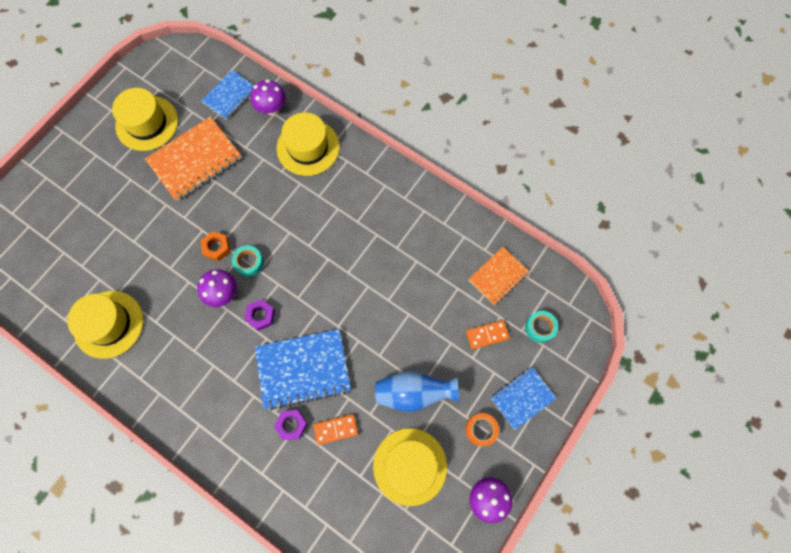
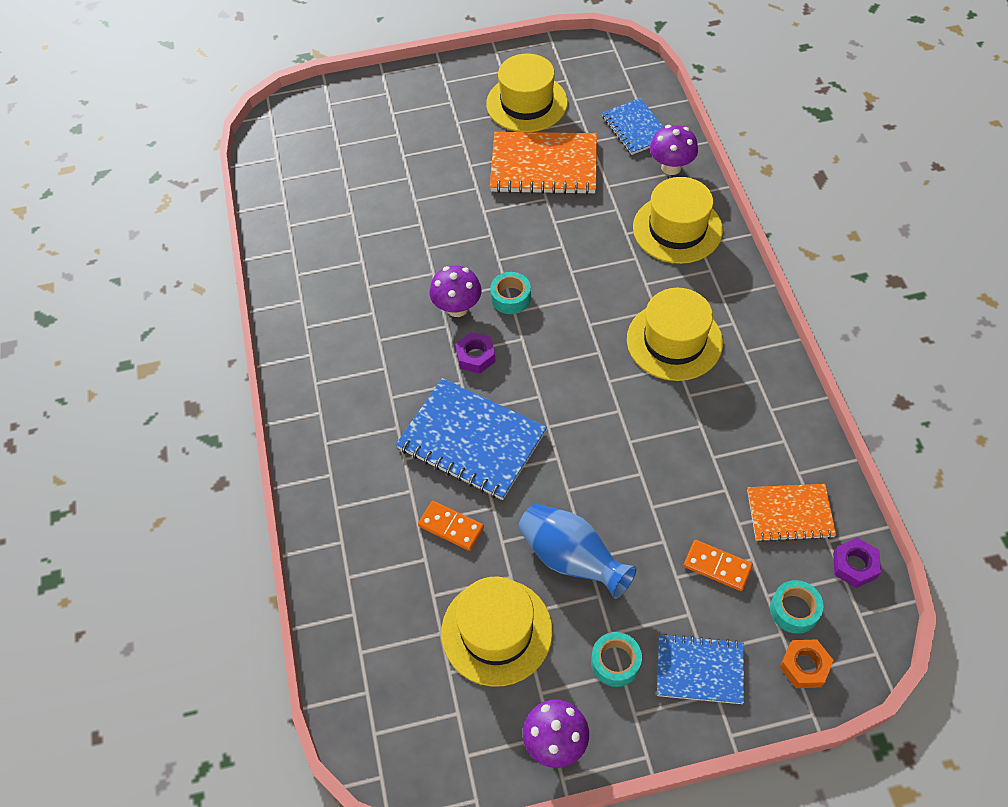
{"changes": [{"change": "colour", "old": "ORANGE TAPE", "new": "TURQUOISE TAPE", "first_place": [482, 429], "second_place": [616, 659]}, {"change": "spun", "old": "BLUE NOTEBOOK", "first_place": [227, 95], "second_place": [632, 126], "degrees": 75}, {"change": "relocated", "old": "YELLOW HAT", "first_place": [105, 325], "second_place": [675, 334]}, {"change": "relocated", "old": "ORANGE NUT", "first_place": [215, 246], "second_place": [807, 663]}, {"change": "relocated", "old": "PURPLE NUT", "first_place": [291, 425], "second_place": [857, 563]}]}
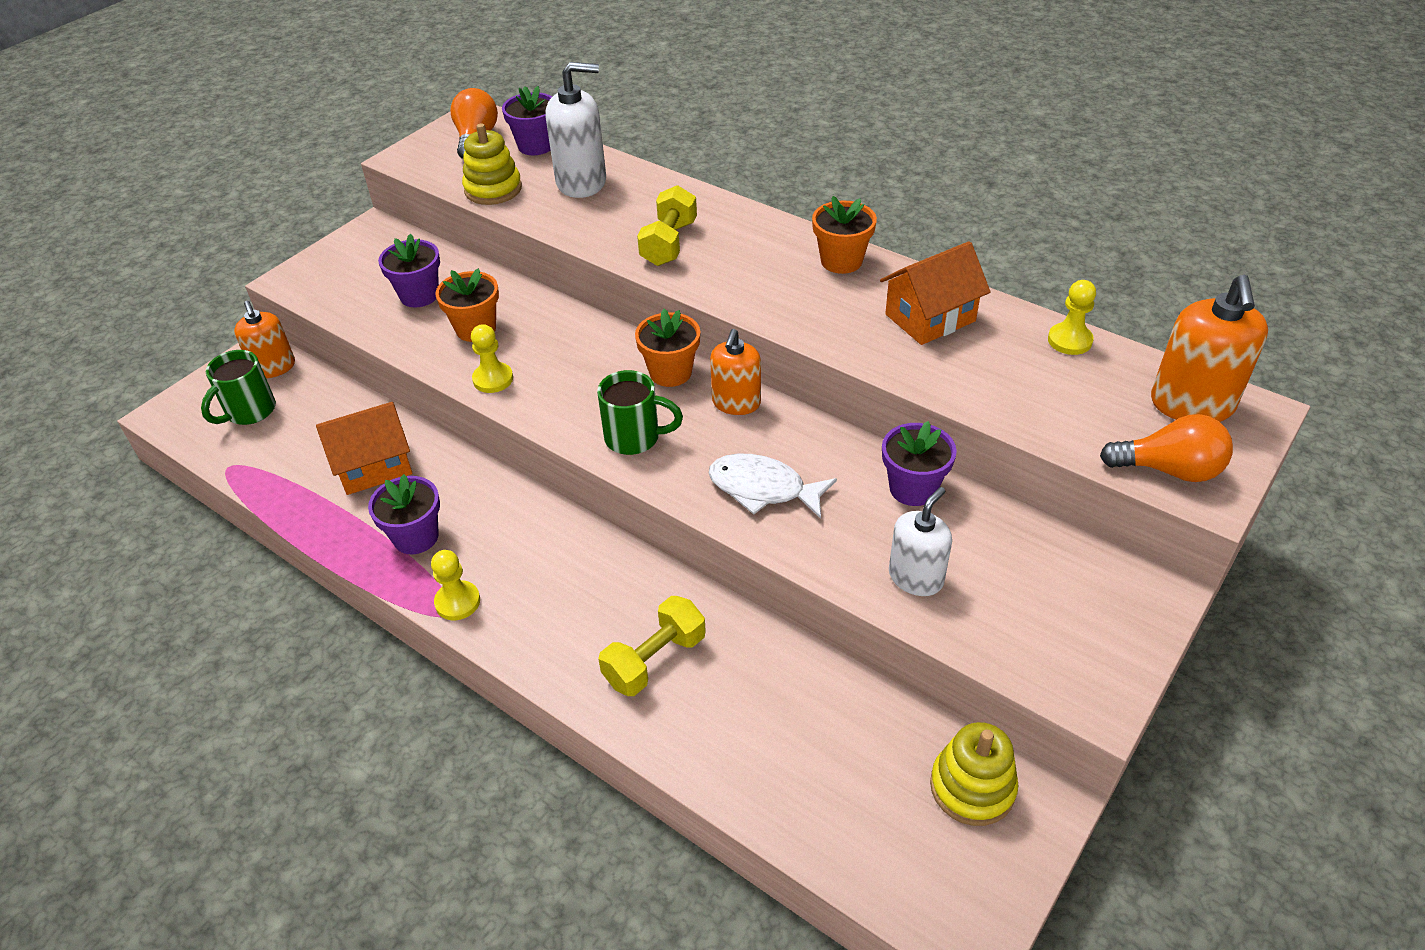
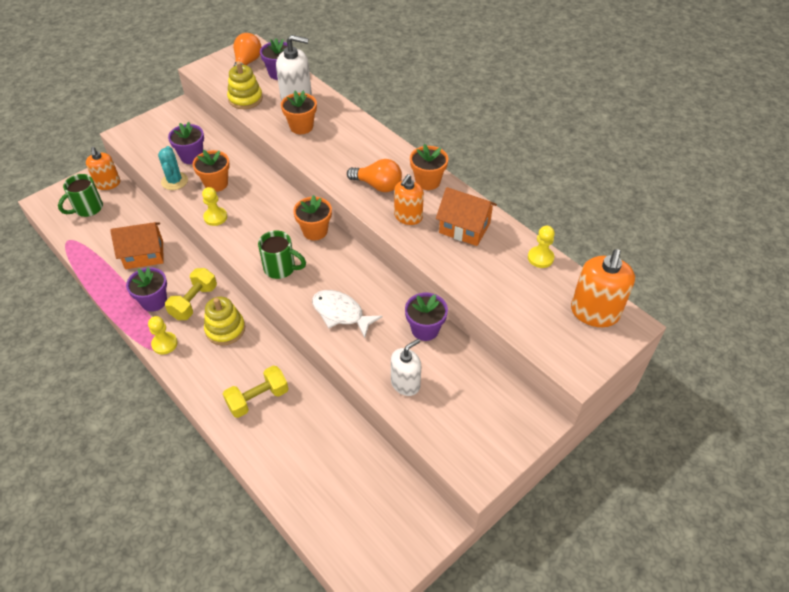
{"changes": [{"change": "appeared", "new": "TURQUOISE CACTUS", "second_place": [173, 168]}, {"change": "relocated", "old": "YELLOW DUMBBELL", "first_place": [667, 225], "second_place": [191, 294]}, {"change": "relocated", "old": "YELLOW STACKING TOY", "first_place": [974, 774], "second_place": [224, 321]}, {"change": "appeared", "new": "ORANGE FLOWER POT", "second_place": [299, 112]}, {"change": "relocated", "old": "ORANGE LIGHT BULB", "first_place": [1166, 448], "second_place": [374, 175]}, {"change": "relocated", "old": "ORANGE SOAP DISPENSER", "first_place": [735, 372], "second_place": [409, 199]}, {"change": "spun", "old": "ORANGE HOUSE", "first_place": [935, 293], "second_place": [466, 216], "degrees": 45}]}
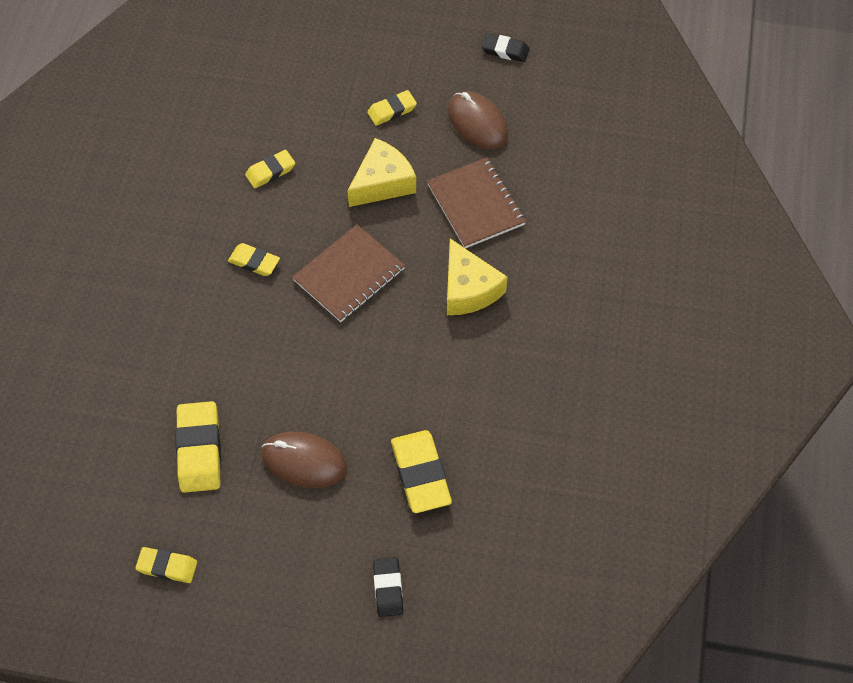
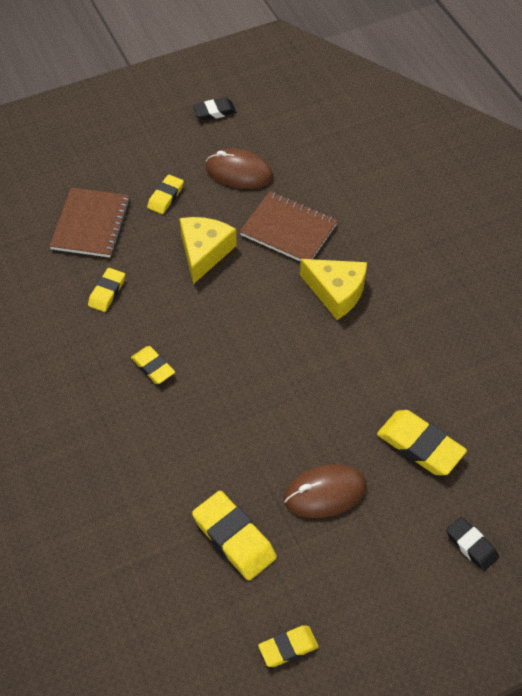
{"changes": [{"change": "relocated", "old": "BROWN NOTEBOOK", "first_place": [348, 273], "second_place": [89, 222]}, {"change": "spun", "old": "YELLOW ERASER", "first_place": [254, 259], "second_place": [153, 365], "degrees": 60}]}
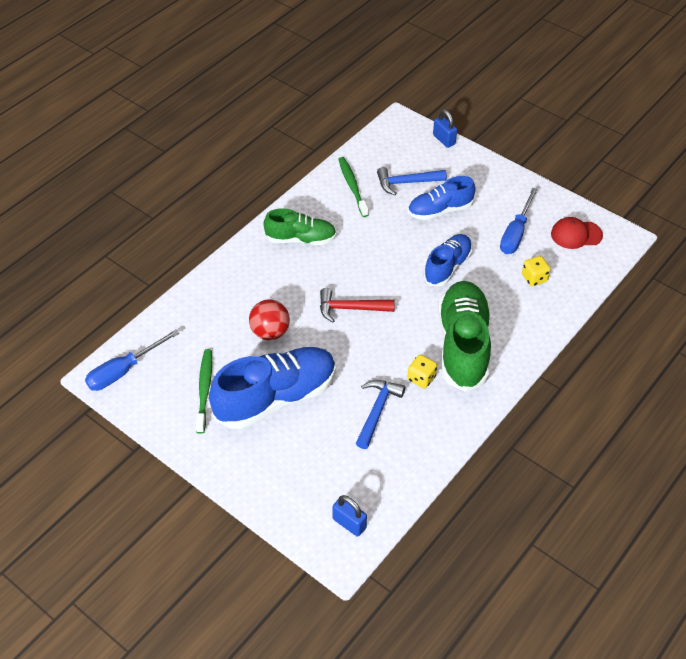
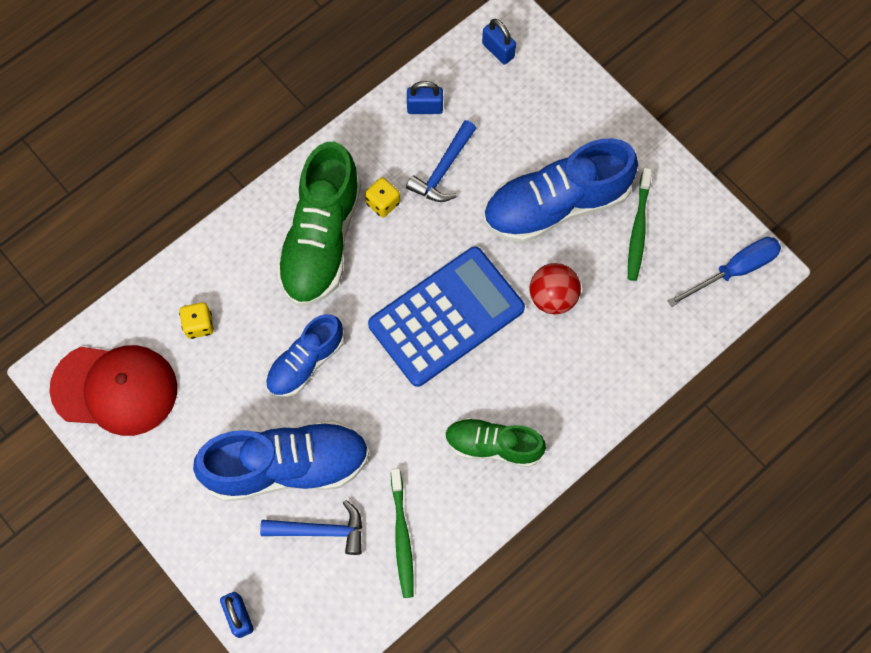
{"changes": [{"change": "size", "old": "RED CAP", "first_place": [577, 233], "second_place": [113, 390], "factor": 1.78}, {"change": "size", "old": "BLUE SHOE", "first_place": [441, 198], "second_place": [281, 461], "factor": 1.67}, {"change": "exchanged", "old": "RED HAMMER", "new": "BLUE CALCULATOR", "first_place": [357, 305], "second_place": [446, 316]}, {"change": "appeared", "new": "BLUE PADLOCK", "second_place": [425, 97]}, {"change": "missing", "old": "BLUE SCREWDRIVER", "first_place": [519, 221]}]}
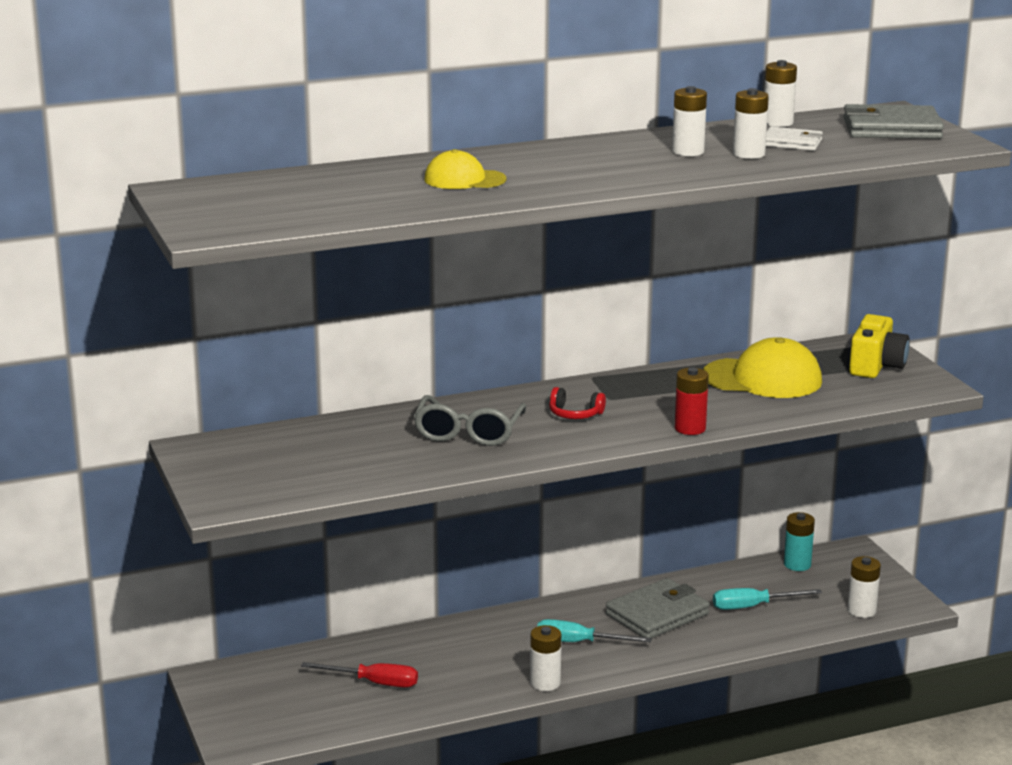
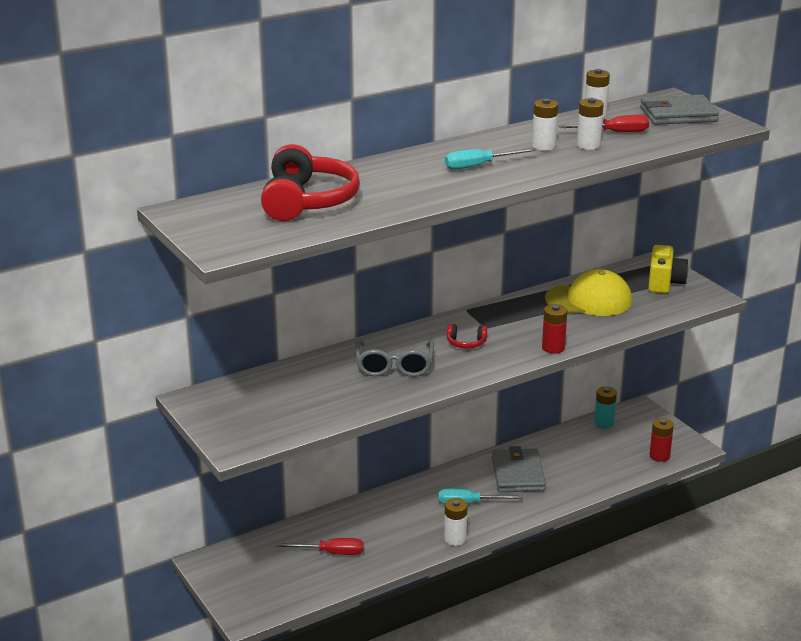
{"changes": [{"change": "appeared", "new": "RED HEADPHONES", "second_place": [310, 182]}, {"change": "relocated", "old": "TURQUOISE SCREWDRIVER", "first_place": [767, 599], "second_place": [490, 159]}, {"change": "spun", "old": "GREY WALLET", "first_place": [658, 608], "second_place": [519, 469], "degrees": -45}, {"change": "exchanged", "old": "WHITE WALLET", "new": "RED SCREWDRIVER", "first_place": [794, 139], "second_place": [603, 123]}, {"change": "colour", "old": "WHITE BATTERY", "new": "RED BATTERY", "first_place": [864, 587], "second_place": [661, 440]}, {"change": "missing", "old": "YELLOW CAP", "first_place": [465, 169]}]}
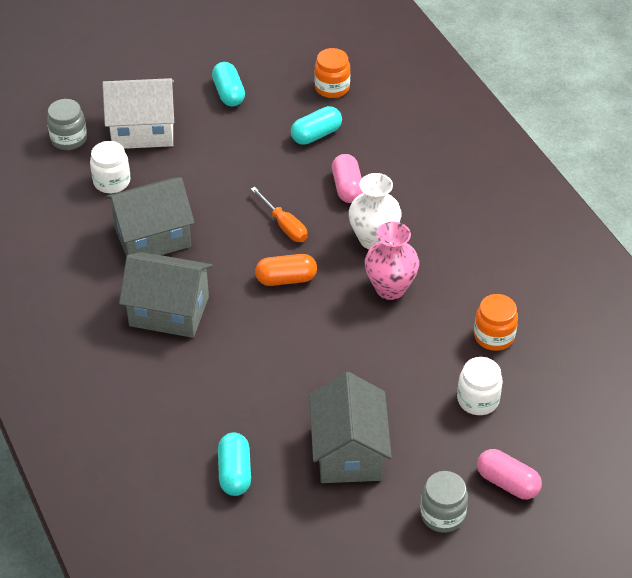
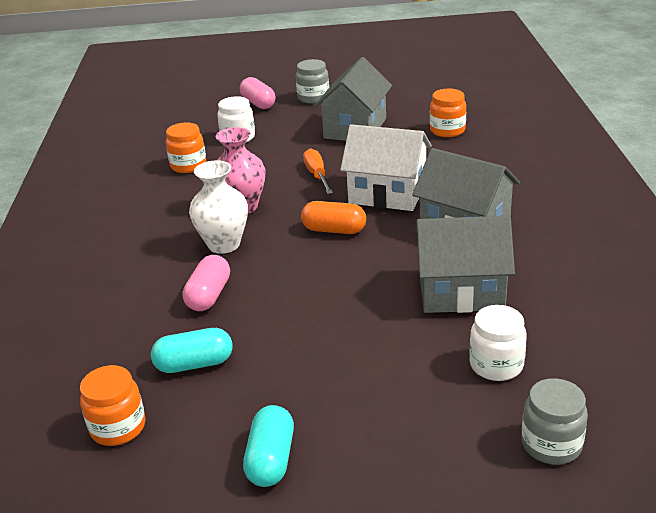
{"changes": [{"change": "relocated", "old": "ORANGE SCREWDRIVER", "first_place": [279, 214], "second_place": [318, 171]}, {"change": "relocated", "old": "WHITE HOUSE", "first_place": [138, 113], "second_place": [386, 167]}, {"change": "exchanged", "old": "TURQUOISE CAPSULE", "new": "ORANGE JAR", "first_place": [234, 464], "second_place": [448, 113]}]}
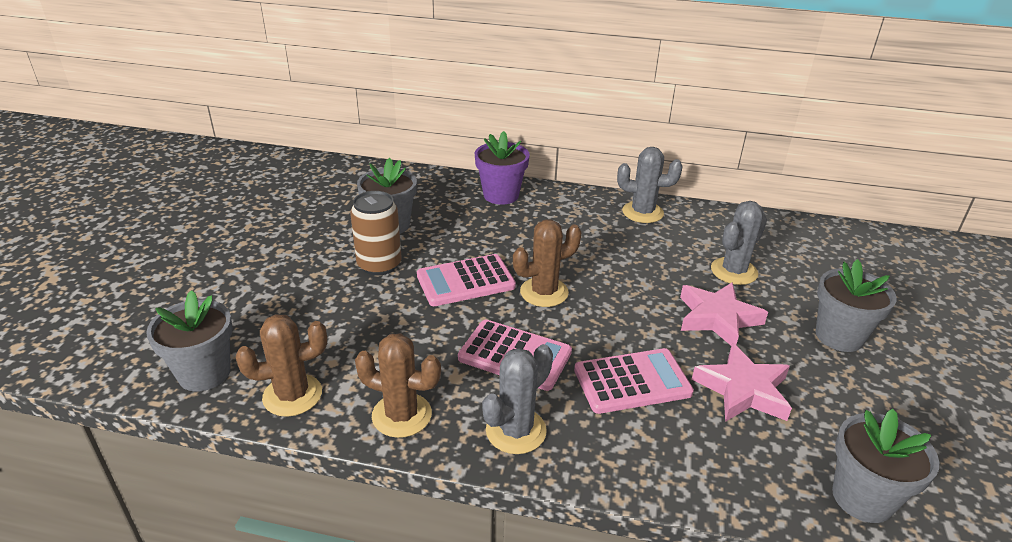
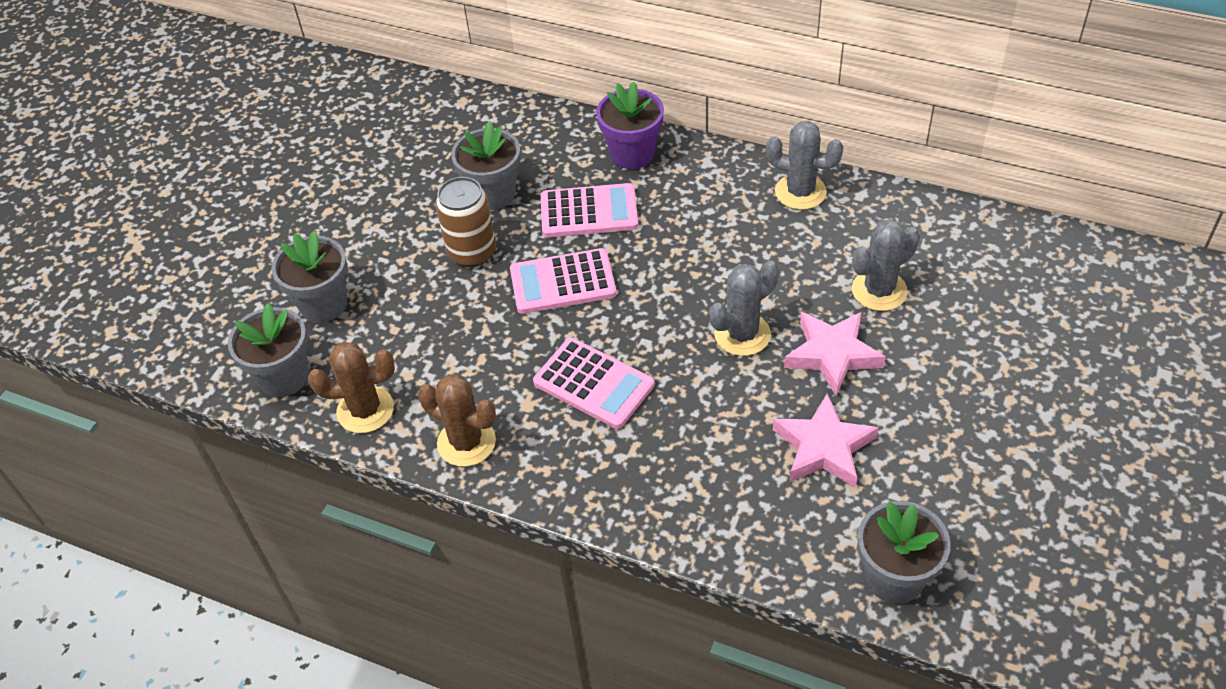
{"changes": [{"change": "relocated", "old": "GREY FLOWER POT", "first_place": [856, 305], "second_place": [309, 277]}, {"change": "relocated", "old": "PINK CALCULATOR", "first_place": [634, 381], "second_place": [589, 210]}, {"change": "relocated", "old": "GREY CACTUS", "first_place": [517, 399], "second_place": [744, 308]}, {"change": "missing", "old": "BROWN CACTUS", "first_place": [547, 263]}]}
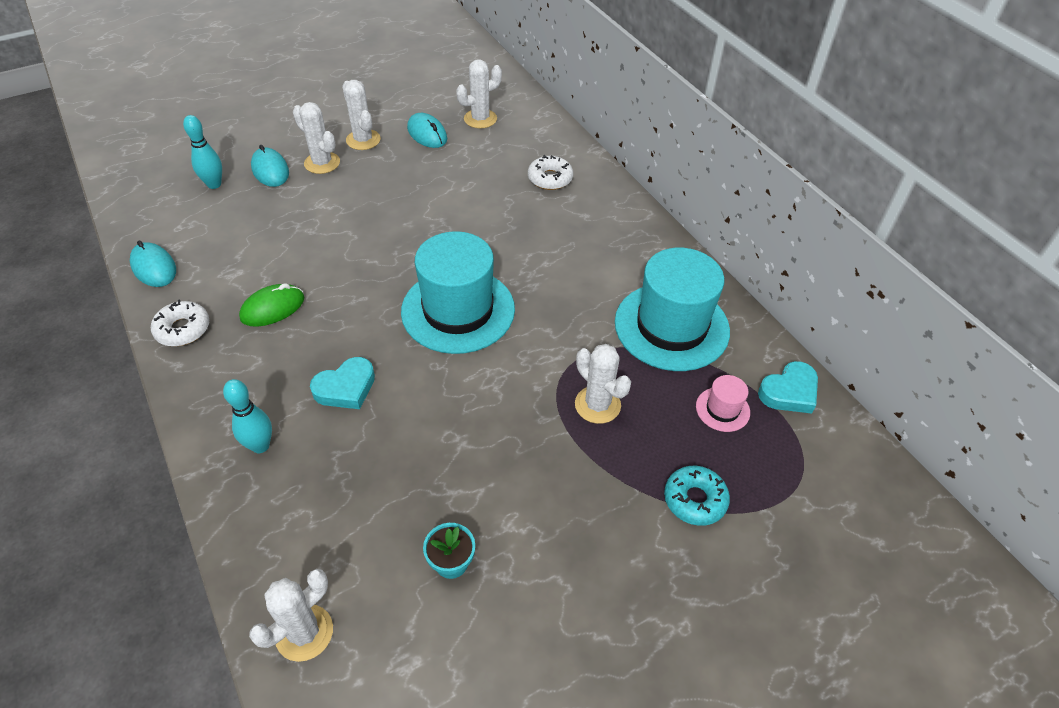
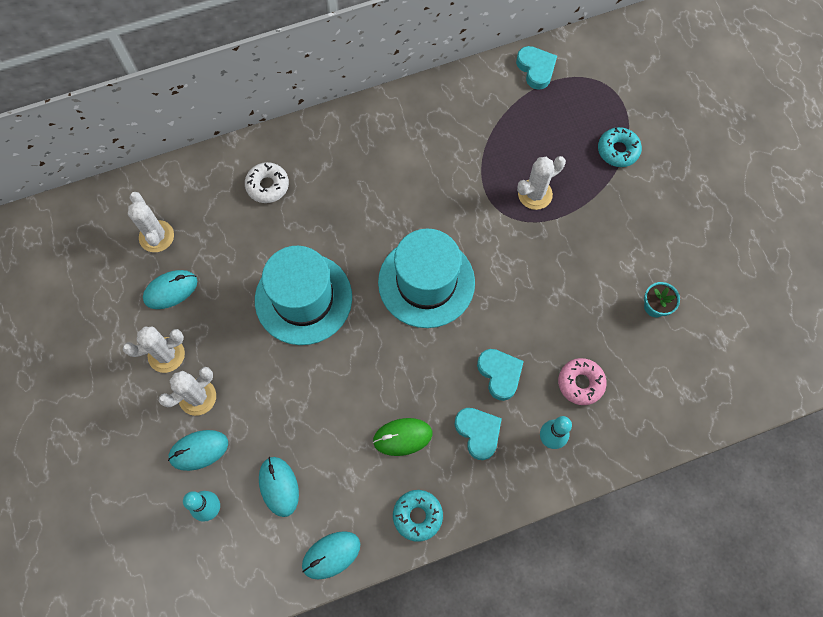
{"changes": [{"change": "relocated", "old": "TURQUOISE HAT", "first_place": [672, 309], "second_place": [303, 295]}, {"change": "appeared", "new": "TURQUOISE MOUSE", "second_place": [279, 487]}, {"change": "spun", "old": "GREEN MOUSE", "first_place": [271, 305], "second_place": [402, 437], "degrees": -75}, {"change": "colour", "old": "WHITE DONUT", "new": "TURQUOISE DONUT", "first_place": [180, 323], "second_place": [418, 516]}, {"change": "appeared", "new": "TURQUOISE HEART", "second_place": [478, 434]}, {"change": "appeared", "new": "PINK DONUT", "second_place": [582, 381]}, {"change": "missing", "old": "WHITE CACTUS", "first_place": [291, 615]}, {"change": "missing", "old": "PINK HAT", "first_place": [723, 403]}]}
